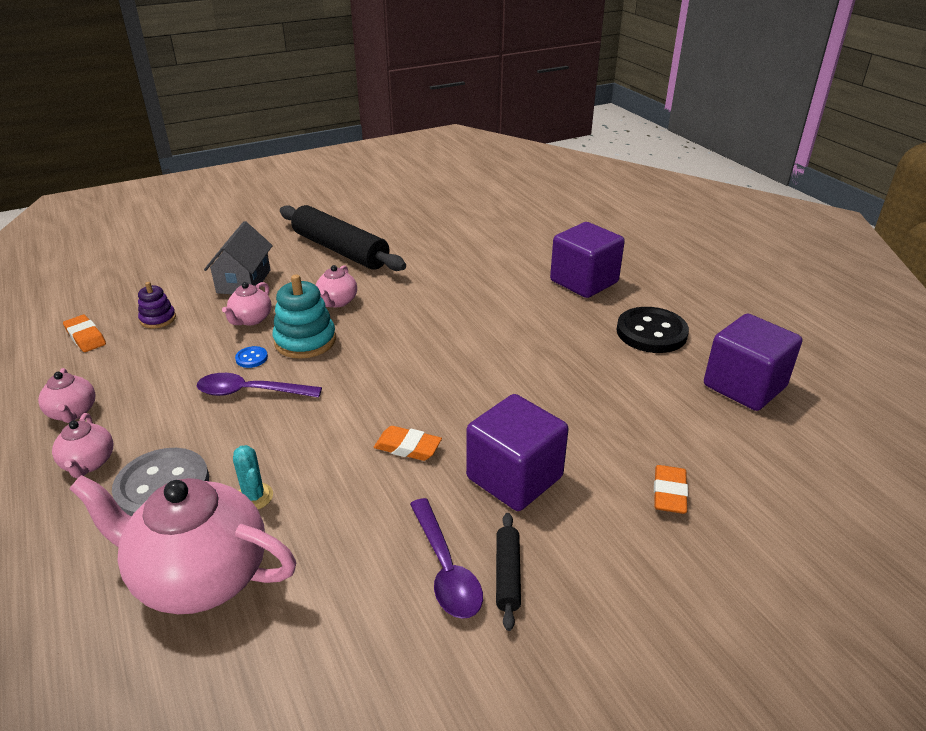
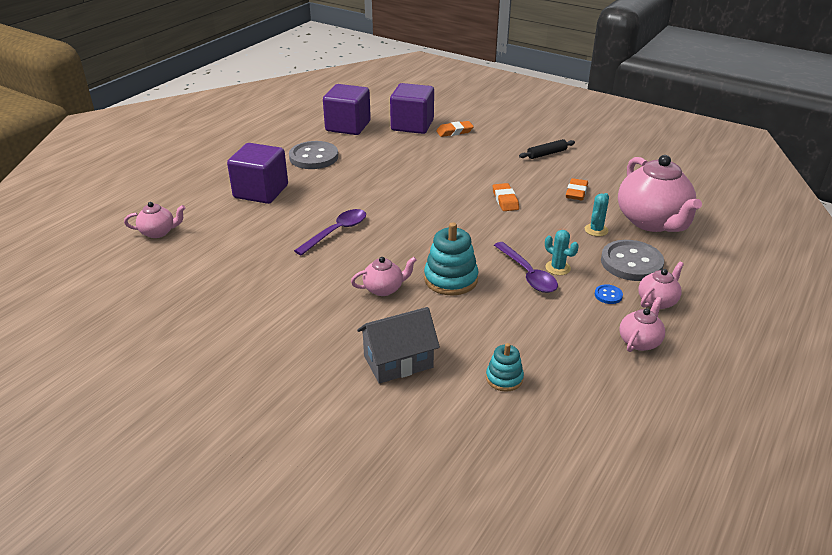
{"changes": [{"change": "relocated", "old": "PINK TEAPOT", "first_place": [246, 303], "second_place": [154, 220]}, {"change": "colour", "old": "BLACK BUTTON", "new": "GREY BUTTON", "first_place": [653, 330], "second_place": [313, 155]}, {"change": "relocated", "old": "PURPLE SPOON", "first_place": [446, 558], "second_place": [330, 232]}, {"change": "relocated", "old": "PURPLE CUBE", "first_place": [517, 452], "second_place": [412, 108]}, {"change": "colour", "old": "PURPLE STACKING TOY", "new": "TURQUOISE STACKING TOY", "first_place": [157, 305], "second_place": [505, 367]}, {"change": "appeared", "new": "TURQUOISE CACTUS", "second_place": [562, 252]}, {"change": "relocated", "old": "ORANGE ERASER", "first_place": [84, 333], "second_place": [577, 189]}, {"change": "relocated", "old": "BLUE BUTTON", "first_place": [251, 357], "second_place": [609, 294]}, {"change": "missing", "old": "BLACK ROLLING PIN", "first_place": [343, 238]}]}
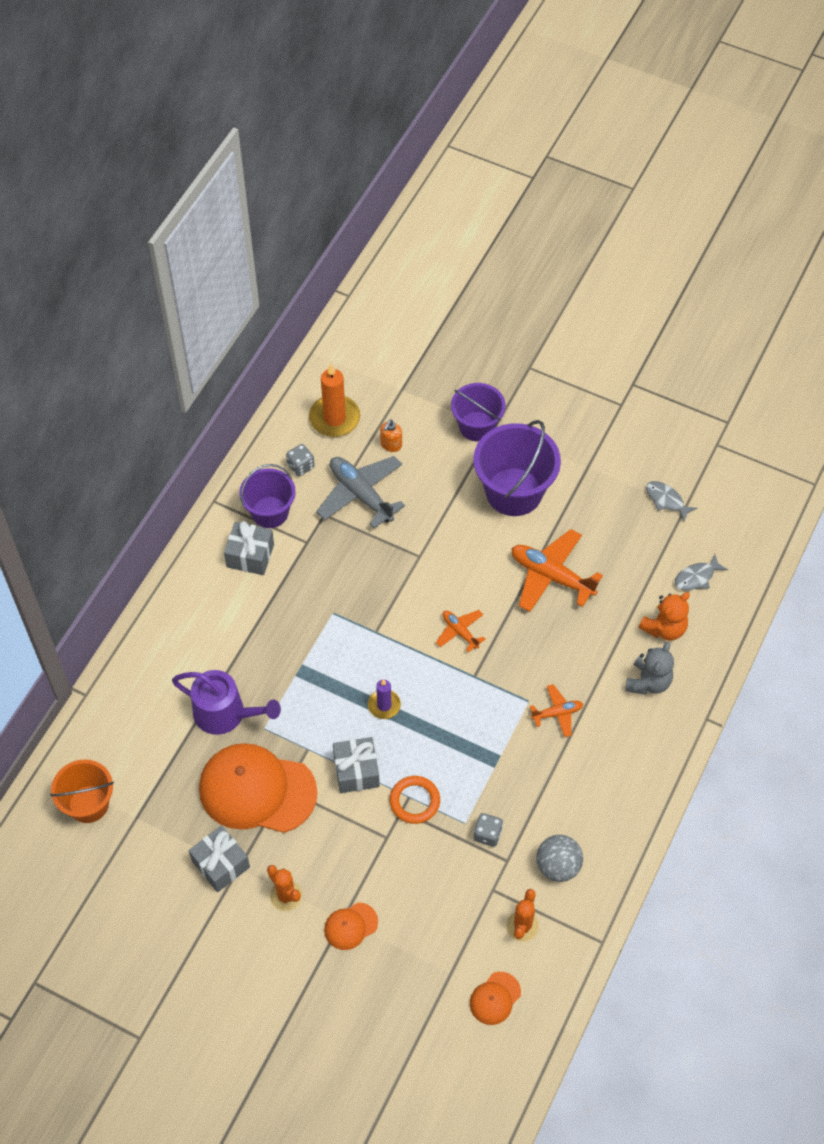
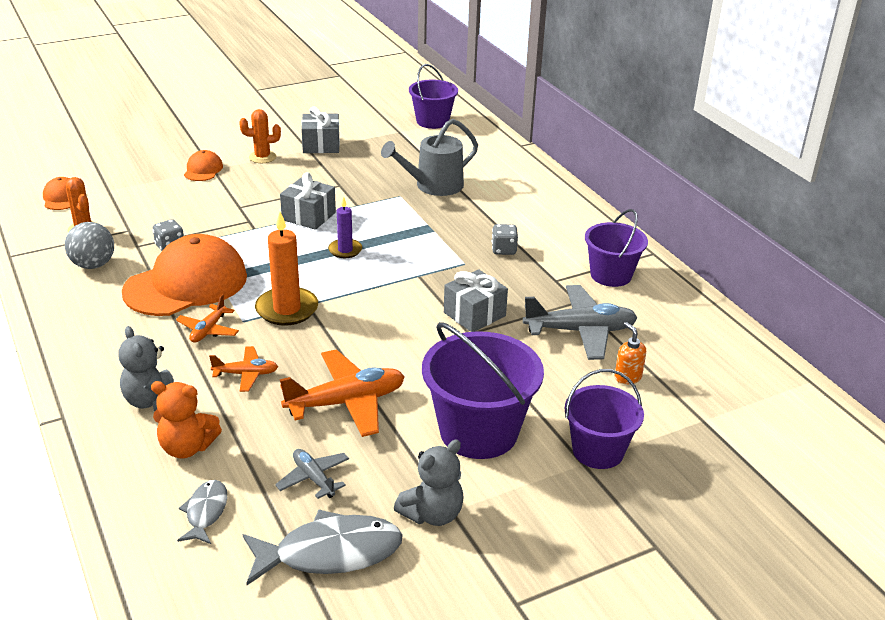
{"changes": [{"change": "relocated", "old": "ORANGE CAP", "first_place": [258, 788], "second_place": [184, 275]}, {"change": "spun", "old": "ORANGE TEDDY BEAR", "first_place": [664, 616], "second_place": [186, 419], "degrees": -75}, {"change": "relocated", "old": "ORANGE PLANE", "first_place": [460, 631], "second_place": [243, 369]}, {"change": "size", "old": "GREY FISH", "first_place": [671, 501], "second_place": [323, 547], "factor": 1.83}, {"change": "relocated", "old": "ORANGE CANDLE", "first_place": [334, 400], "second_place": [286, 269]}, {"change": "appeared", "new": "GREY PLANE", "second_place": [312, 474]}, {"change": "colour", "old": "PURPLE WATERING CAN", "new": "GREY WATERING CAN", "first_place": [226, 702], "second_place": [429, 157]}, {"change": "appeared", "new": "GREY TEDDY BEAR", "second_place": [429, 483]}, {"change": "colour", "old": "ORANGE BUCKET", "new": "PURPLE BUCKET", "first_place": [82, 791], "second_place": [433, 96]}, {"change": "relocated", "old": "GREY GIFT", "first_place": [249, 548], "second_place": [476, 300]}, {"change": "relocated", "old": "GREY DICE", "first_place": [300, 460], "second_place": [505, 239]}, {"change": "missing", "old": "ORANGE RING", "first_place": [415, 800]}]}
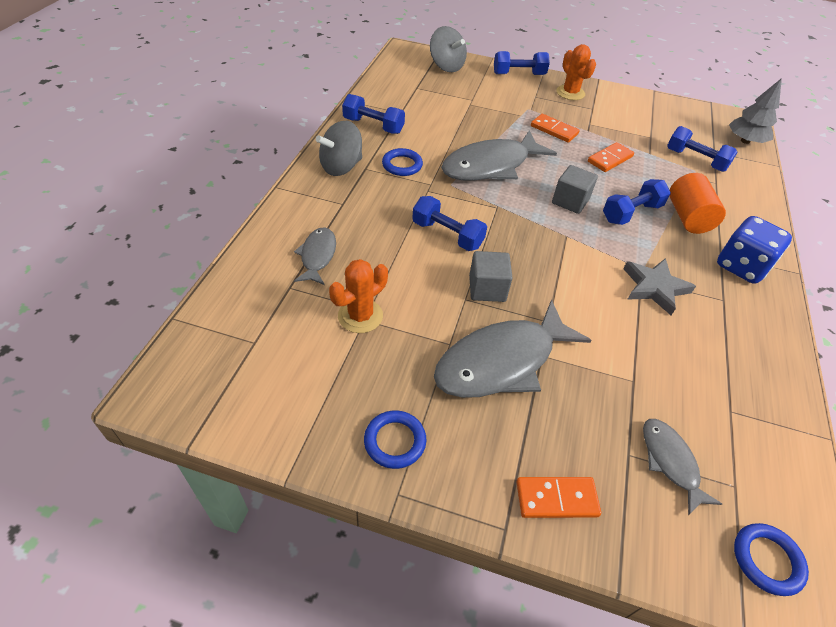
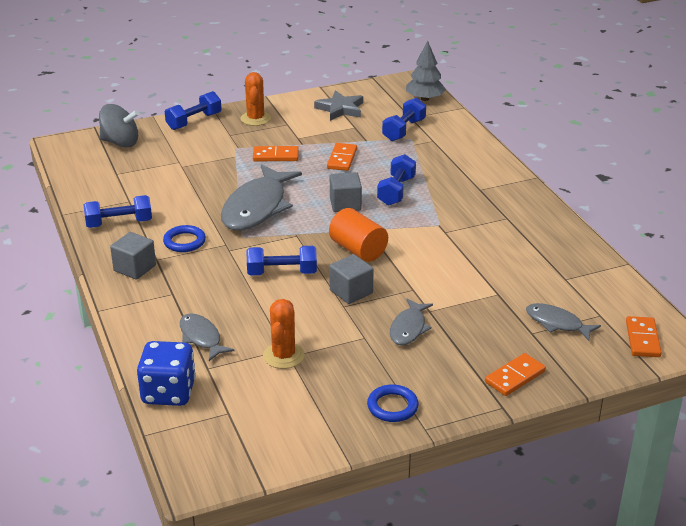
{"changes": [{"change": "exchanged", "old": "GREY SPINNING TOP", "new": "GREY CUBE", "first_place": [339, 148], "second_place": [133, 256]}, {"change": "relocated", "old": "BLUE DICE", "first_place": [754, 250], "second_place": [166, 373]}, {"change": "spun", "old": "ORANGE CACTUS", "first_place": [576, 72], "second_place": [255, 99], "degrees": 60}, {"change": "relocated", "old": "GREY STAR", "first_place": [659, 286], "second_place": [338, 105]}, {"change": "relocated", "old": "ORANGE CYLINDER", "first_place": [698, 203], "second_place": [358, 235]}, {"change": "spun", "old": "BLUE DUMBBELL", "first_place": [702, 149], "second_place": [404, 119], "degrees": -60}, {"change": "size", "old": "GREY FISH", "first_place": [513, 349], "second_place": [411, 322], "factor": 0.53}, {"change": "exchanged", "old": "BLUE RING", "new": "ORANGE DOMINO", "first_place": [771, 559], "second_place": [644, 336]}]}
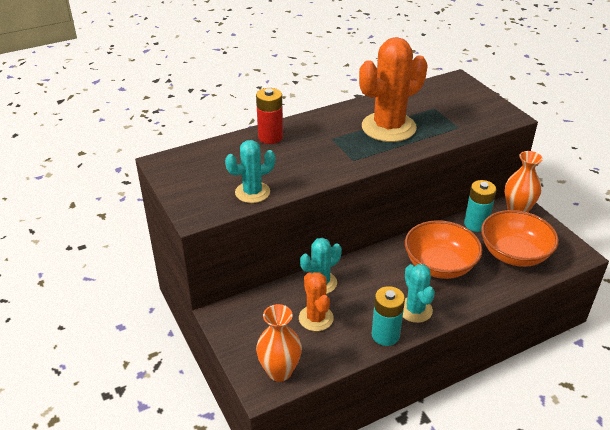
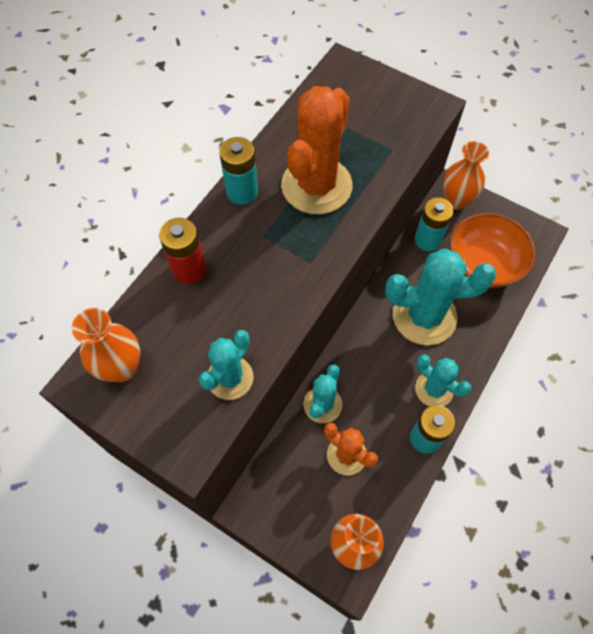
{"changes": [{"change": "appeared", "new": "ORANGE VASE", "second_place": [106, 345]}, {"change": "appeared", "new": "TURQUOISE BATTERY", "second_place": [238, 171]}, {"change": "exchanged", "old": "ORANGE BOWL", "new": "TURQUOISE CACTUS", "first_place": [443, 249], "second_place": [440, 297]}]}
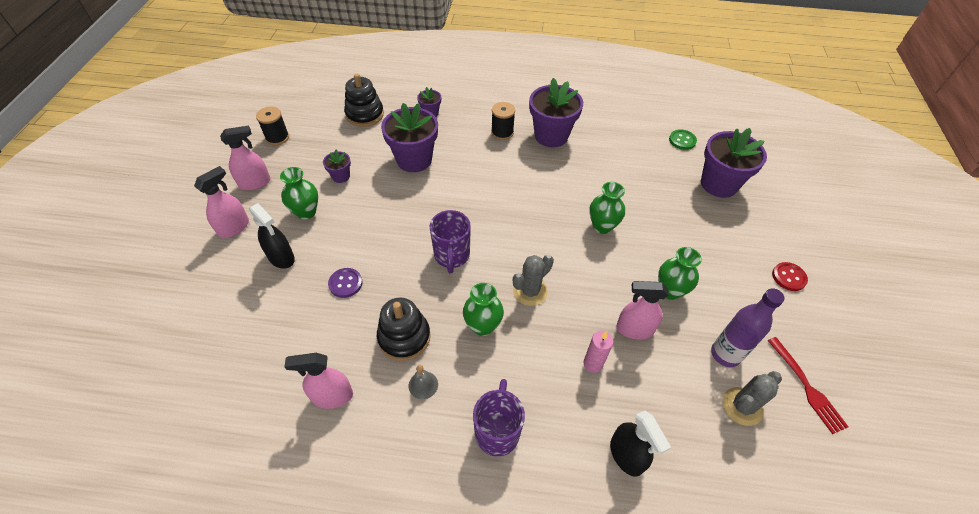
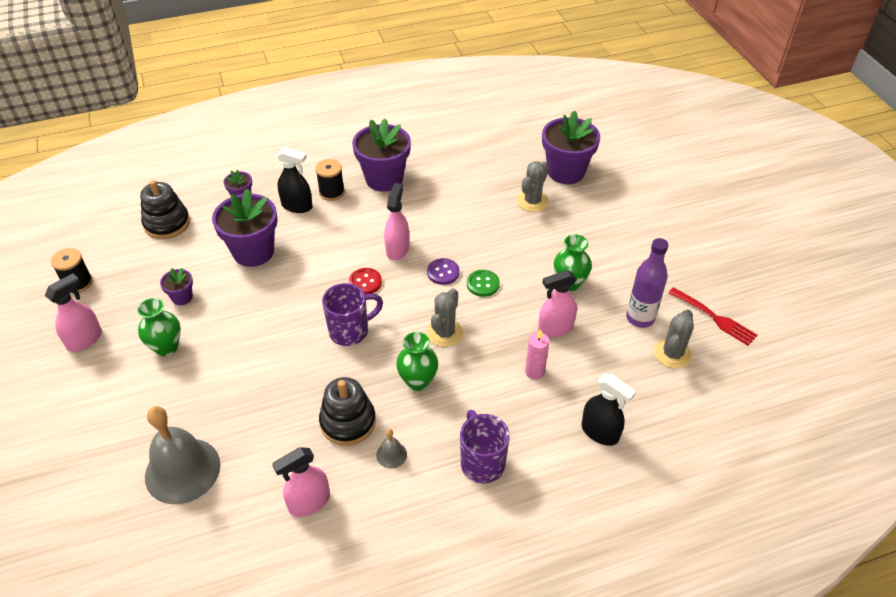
{"changes": [{"change": "appeared", "new": "GREY BELL", "second_place": [183, 455]}, {"change": "relocated", "old": "BLACK SPRAY BOTTLE", "first_place": [272, 236], "second_place": [295, 180]}, {"change": "spun", "old": "PURPLE MUG", "first_place": [450, 242], "second_place": [352, 314], "degrees": -90}, {"change": "relocated", "old": "RED BUTTON", "first_place": [790, 276], "second_place": [365, 281]}, {"change": "relocated", "old": "PINK SPRAY BOTTLE", "first_place": [221, 202], "second_place": [396, 222]}, {"change": "relocated", "old": "PURPLE BUTTON", "first_place": [345, 283], "second_place": [443, 271]}, {"change": "relocated", "old": "GREEN BUTTON", "first_place": [683, 139], "second_place": [483, 283]}, {"change": "appeared", "new": "GREY CACTUS", "second_place": [533, 186]}, {"change": "missing", "old": "GREEN VASE", "first_place": [607, 208]}]}
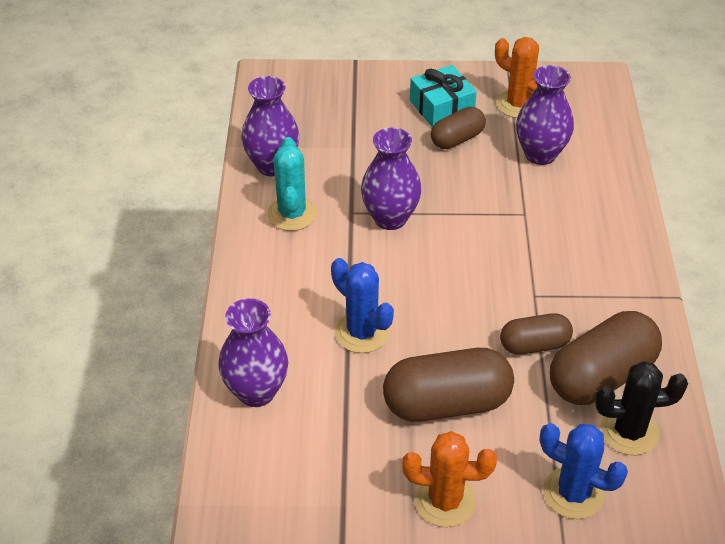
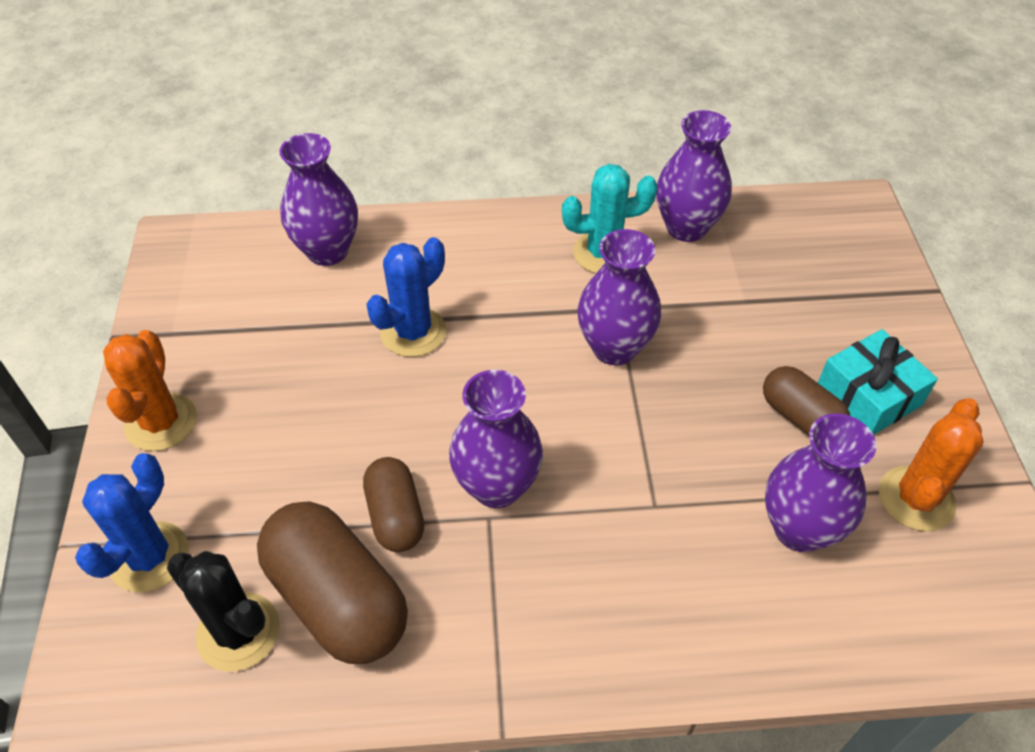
{"changes": [{"change": "spun", "old": "BLACK CACTUS", "first_place": [641, 408], "second_place": [223, 611], "degrees": -45}, {"change": "appeared", "new": "PURPLE VASE", "second_place": [496, 439]}, {"change": "missing", "old": "BROWN CAPSULE", "first_place": [448, 385]}]}
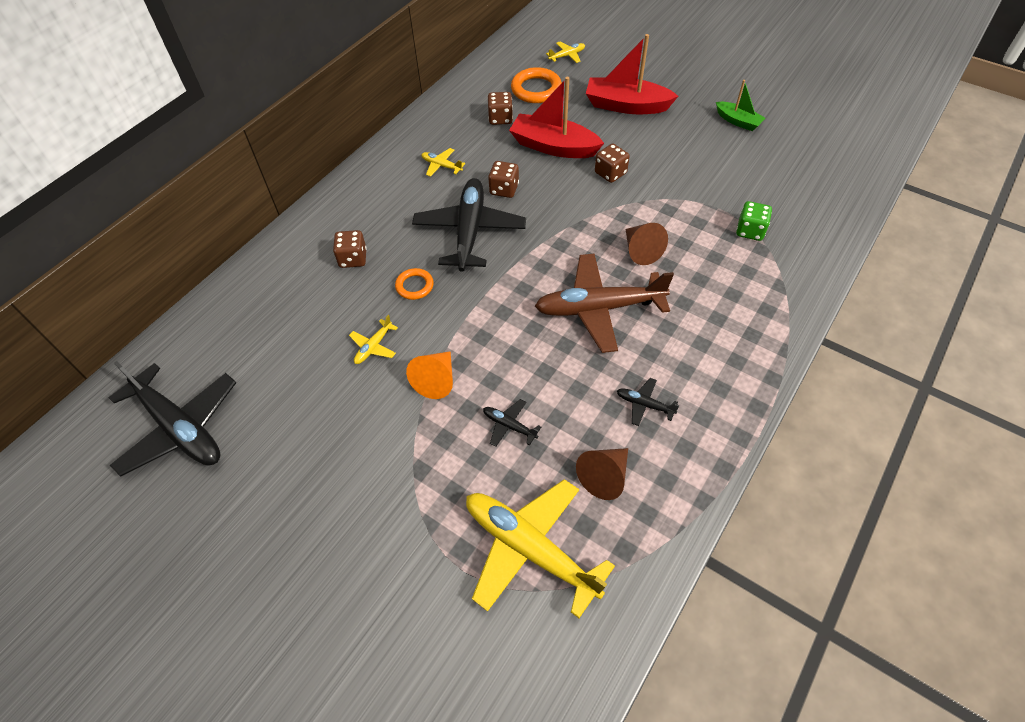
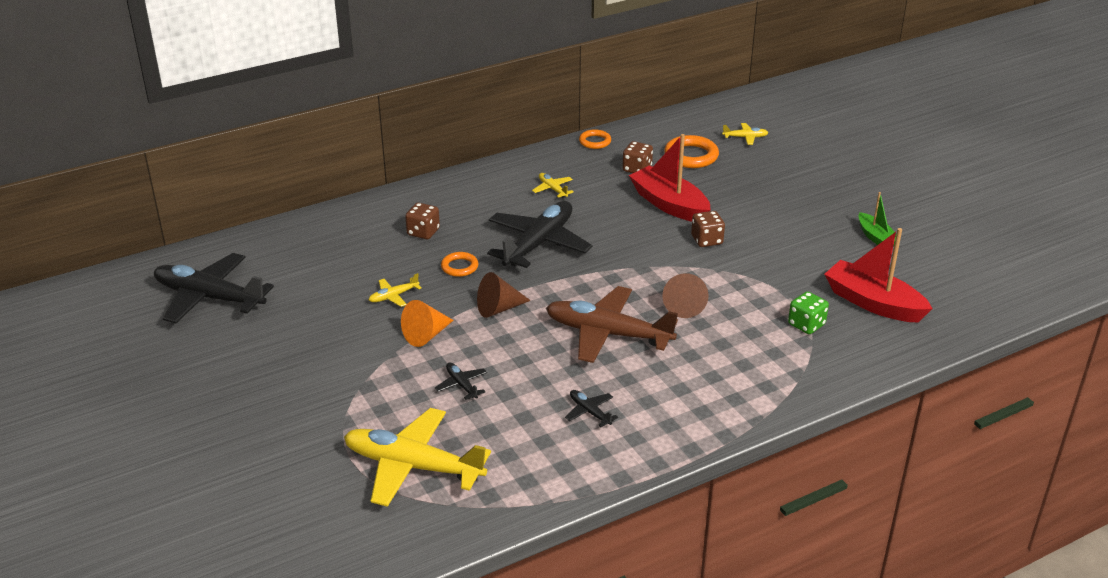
{"changes": [{"change": "spun", "old": "BLACK PLANE", "first_place": [172, 419], "second_place": [214, 288], "degrees": 135}, {"change": "spun", "old": "YELLOW PLANE", "first_place": [540, 548], "second_place": [417, 457], "degrees": -45}, {"change": "relocated", "old": "BROWN CONE", "first_place": [602, 474], "second_place": [504, 295]}, {"change": "appeared", "new": "ORANGE RING", "second_place": [595, 139]}, {"change": "relocated", "old": "RED BOAT", "first_place": [632, 74], "second_place": [878, 275]}, {"change": "missing", "old": "BROWN DICE", "first_place": [503, 179]}]}
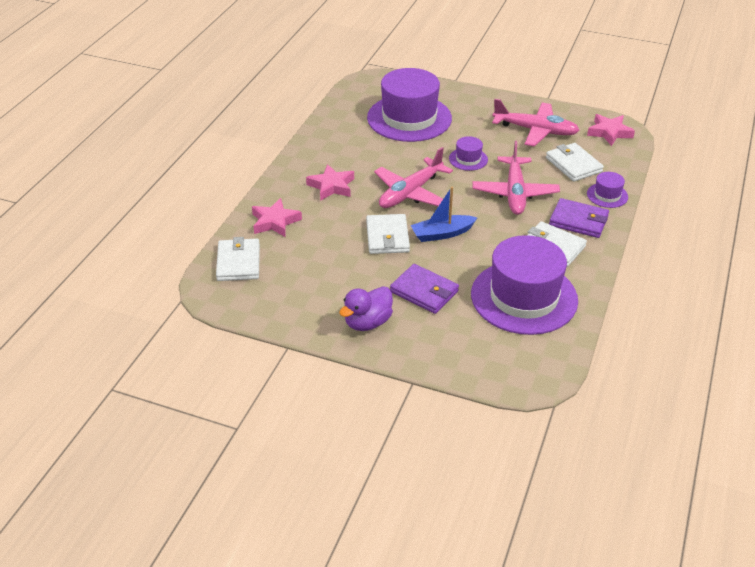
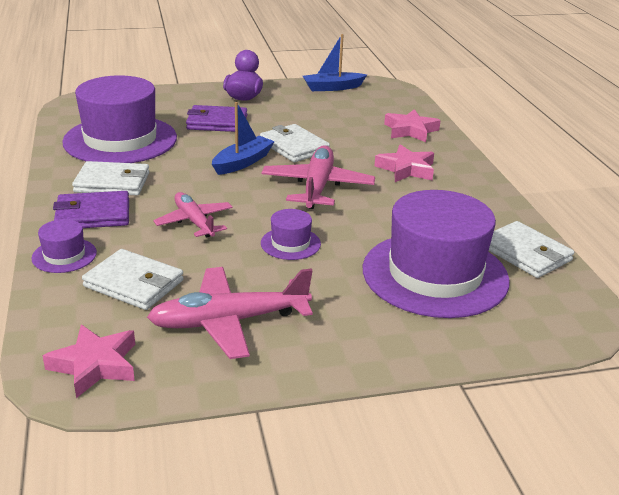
{"changes": [{"change": "size", "old": "PINK PLANE", "first_place": [516, 178], "second_place": [193, 214], "factor": 0.66}, {"change": "appeared", "new": "BLUE BOAT", "second_place": [335, 62]}, {"change": "relocated", "old": "WHITE WALLET", "first_place": [238, 259], "second_place": [531, 249]}]}
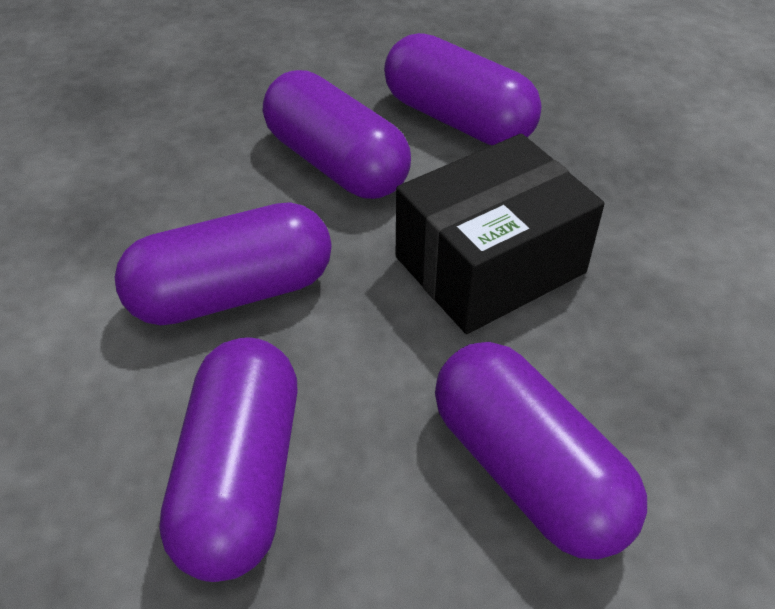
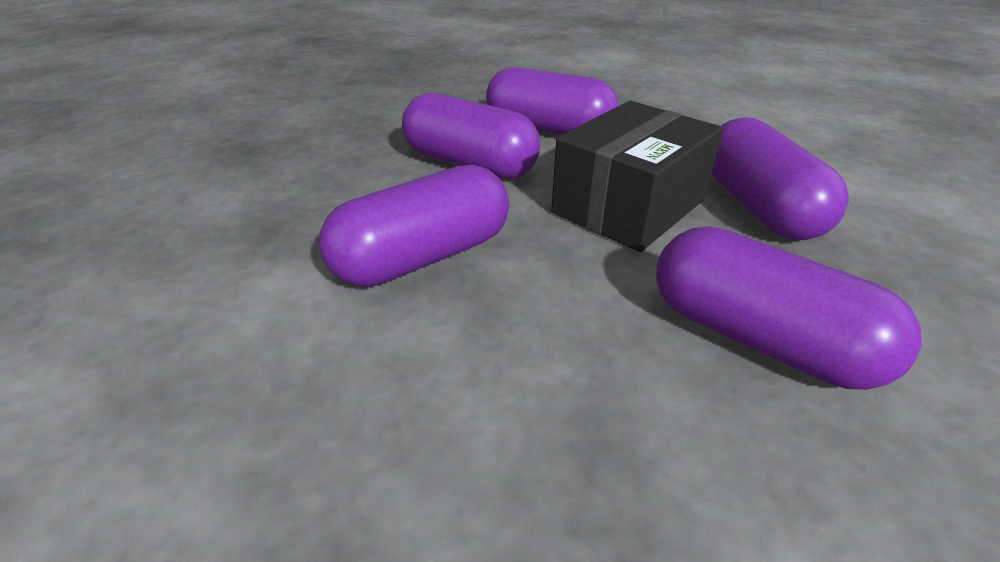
{"changes": [{"change": "relocated", "old": "PURPLE CAPSULE", "first_place": [228, 459], "second_place": [780, 178]}]}
